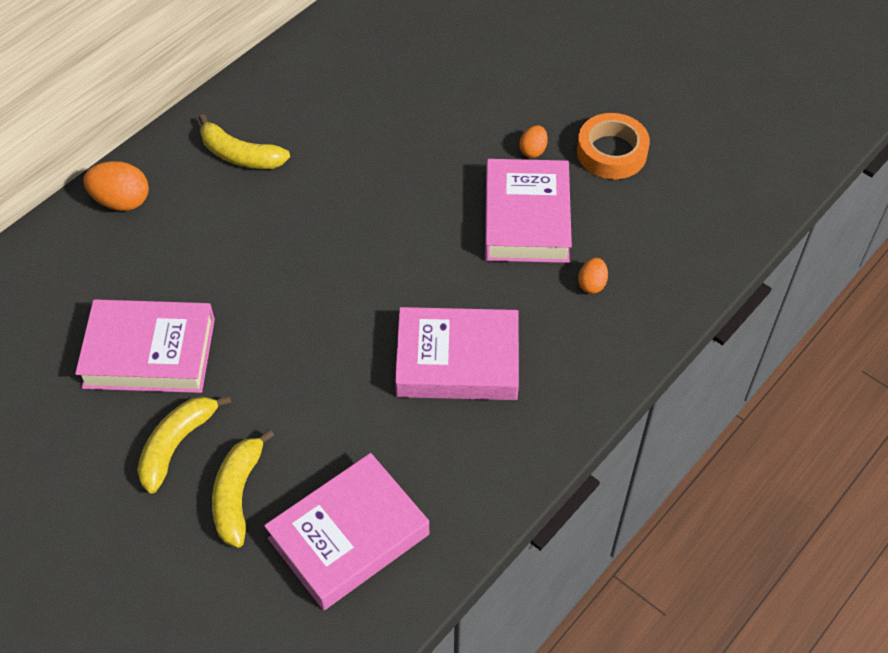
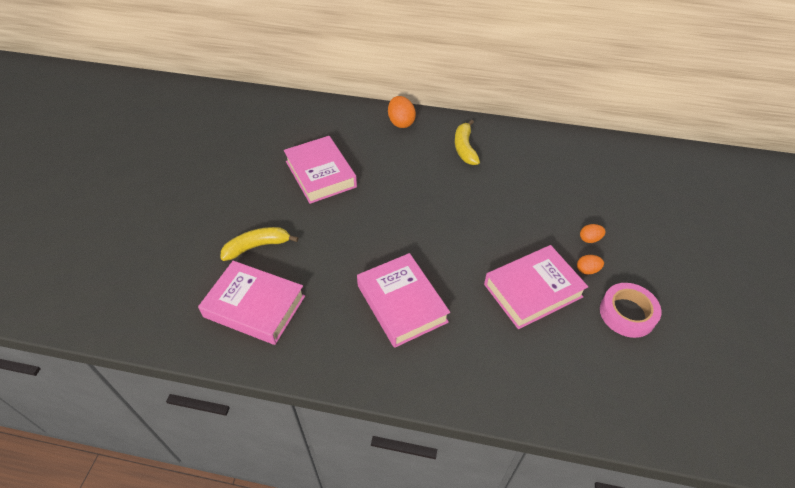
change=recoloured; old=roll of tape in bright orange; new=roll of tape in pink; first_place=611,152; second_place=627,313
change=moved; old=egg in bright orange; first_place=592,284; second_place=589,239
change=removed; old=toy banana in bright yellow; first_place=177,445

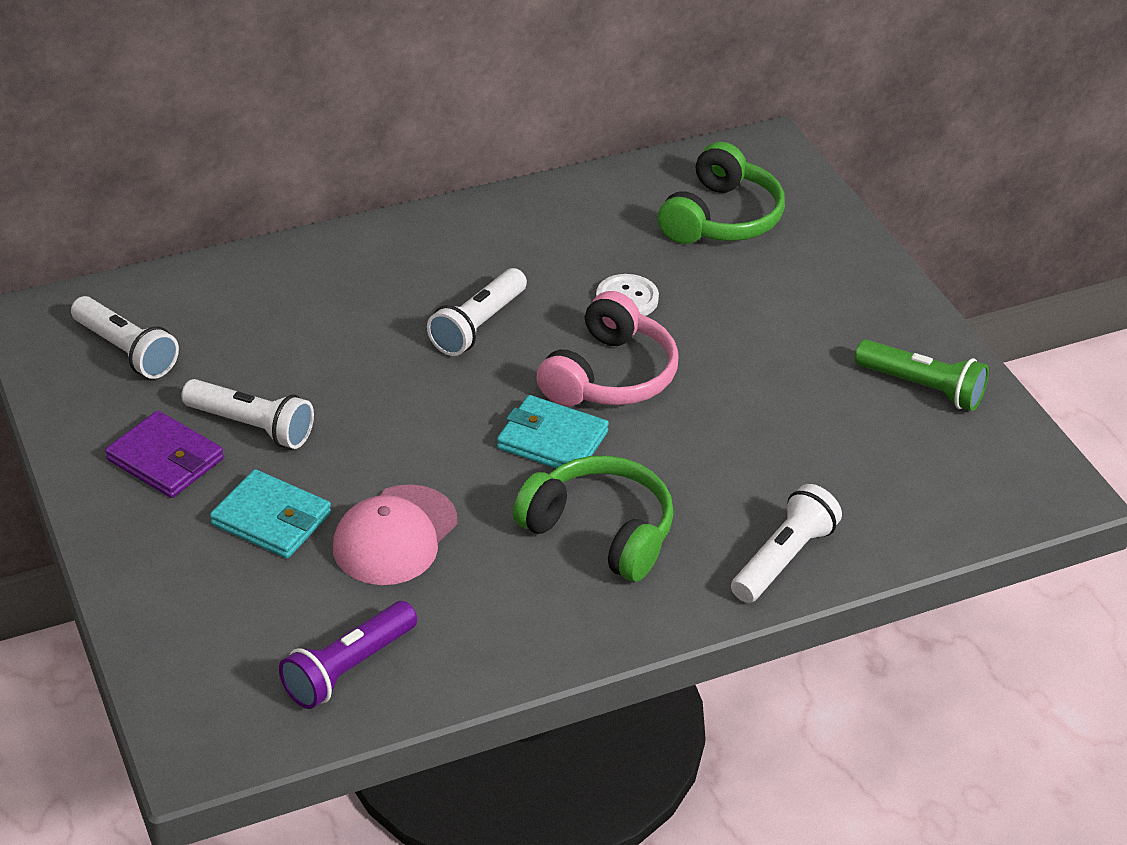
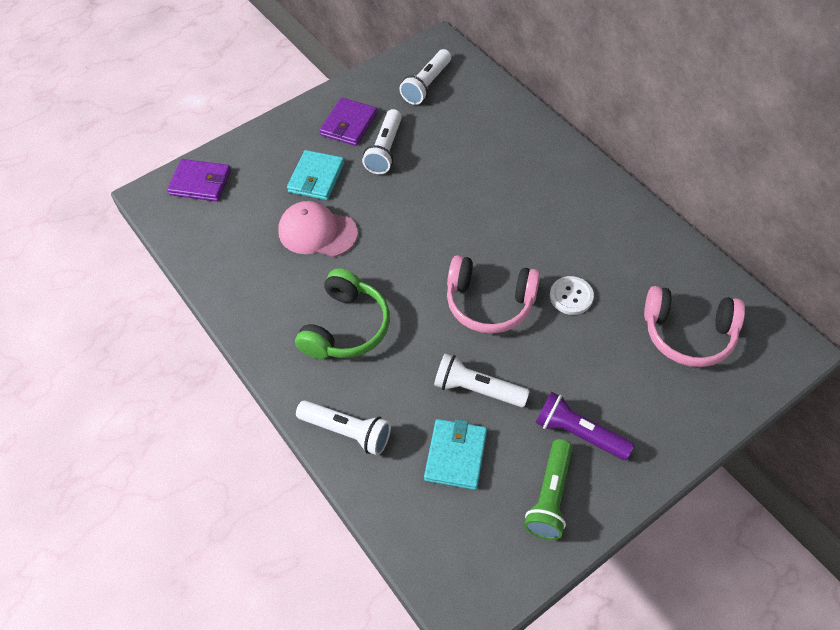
change=recoloured; old=over-ear headphones in emerald; new=over-ear headphones in pink; first_place=721,218; second_place=688,334
change=moved; old=torch in pure white; first_place=478,326; second_place=477,389
change=moved; old=billfold in aqua; first_place=552,440; second_place=455,455
change=moved; old=torch in violet; first_place=348,668; second_place=579,433
change=added; new=billfold in violet; second_place=200,183

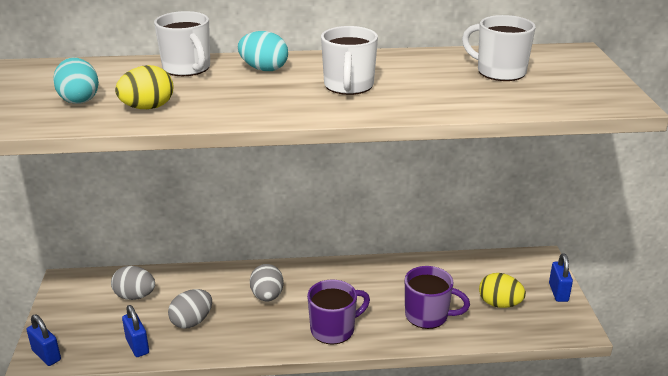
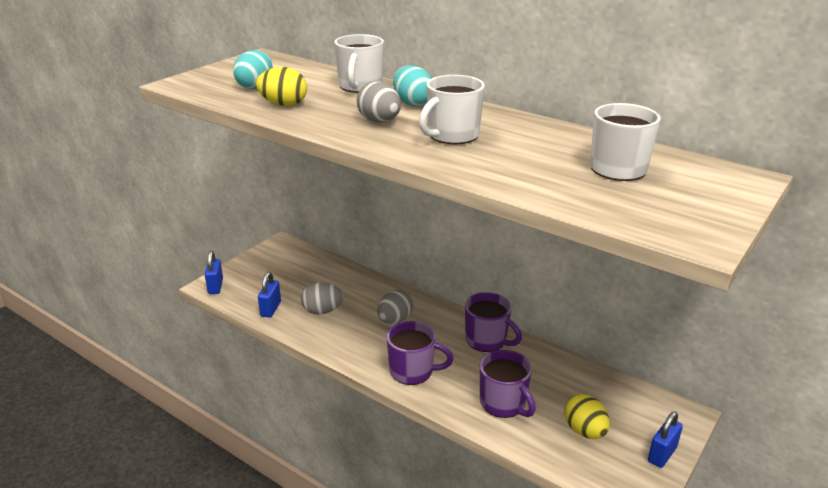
change=moved; old=egg in gray; first_place=135,296; second_place=379,121
change=added; new=mug in violet; second_place=487,340

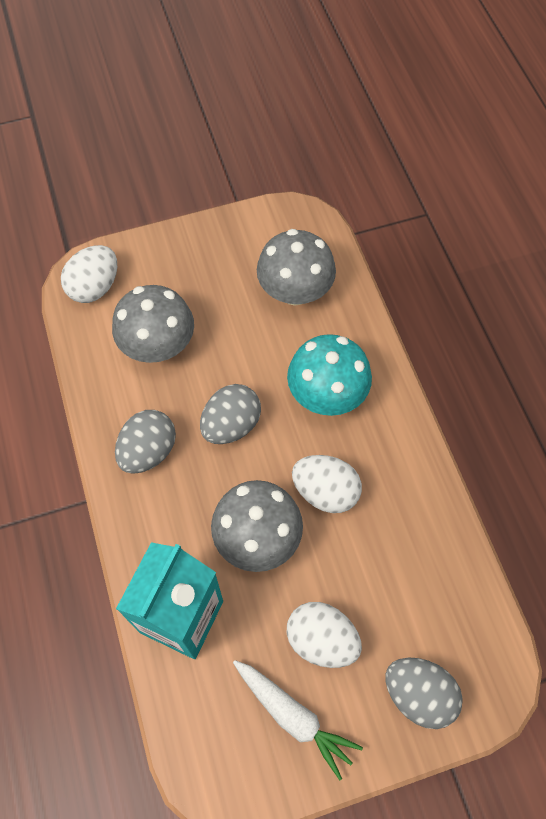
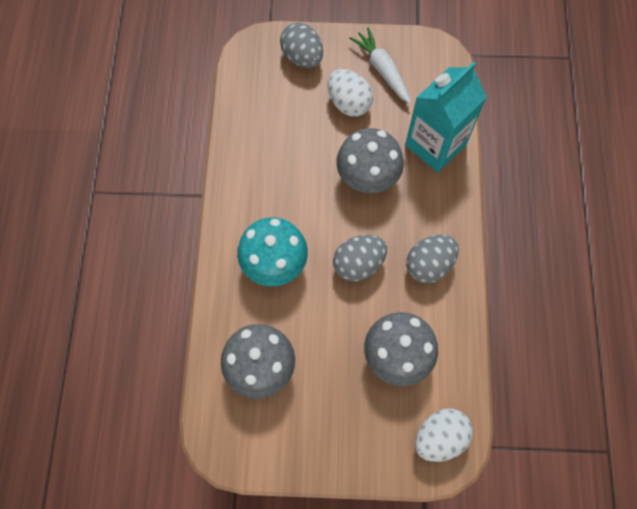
change=removed; old=egg in pure white; first_place=325,492

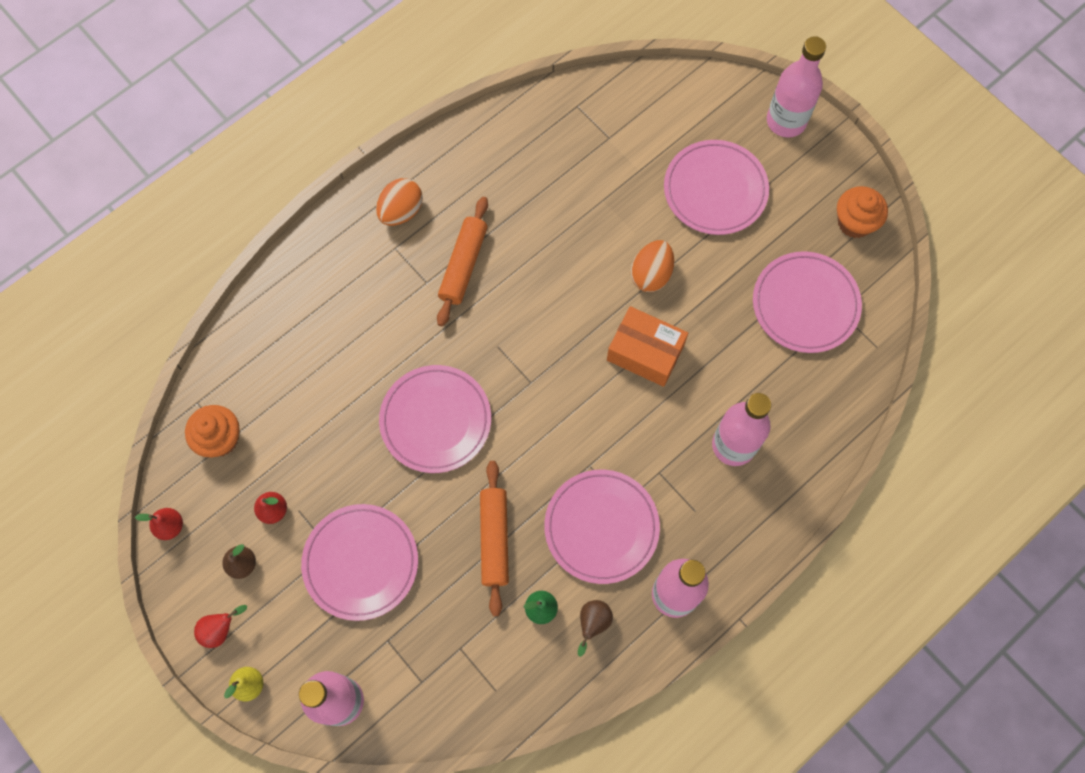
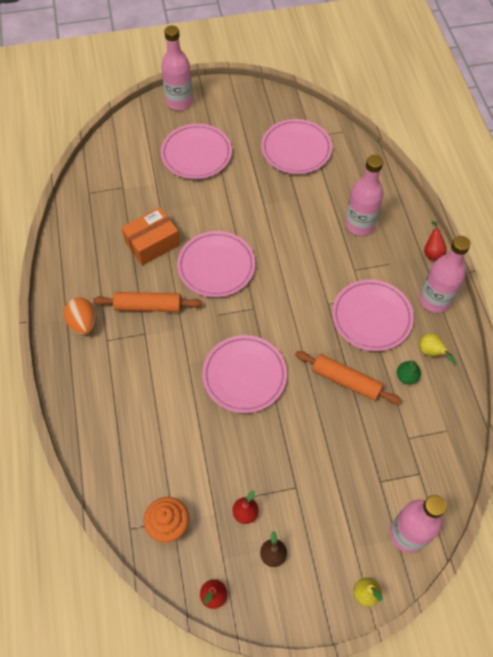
change=removed; old=cupcake in bright orange; first_place=854,222
change=turned; old=pastry roller in bright orange; first_place=463,265; second_place=148,306; degrees=-45
change=removed; old=egg in bright orange; first_place=651,274
change=moved; old=box in bright orange; first_place=645,352; second_place=152,243
change=moved; old=dinner plate in pink; first_place=361,562; second_place=216,266
change=recoloured; old=pear in brown; new=pear in bright yellow; first_place=593,623; second_place=430,352
change=moved; old=pear in crimson; first_place=220,629; second_place=432,252

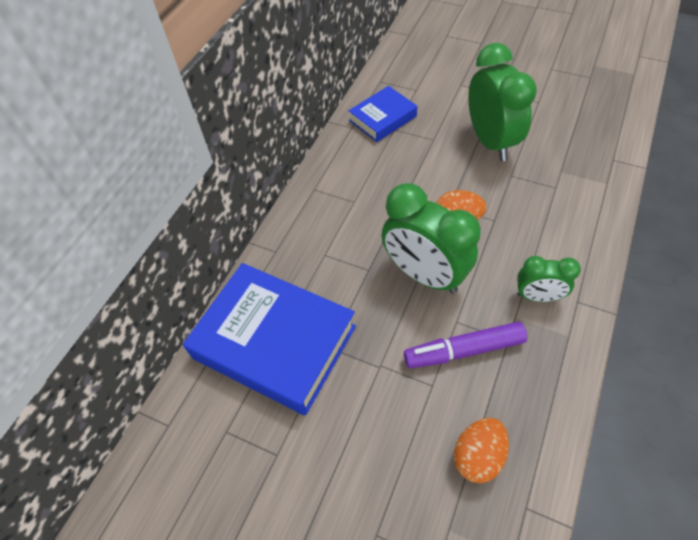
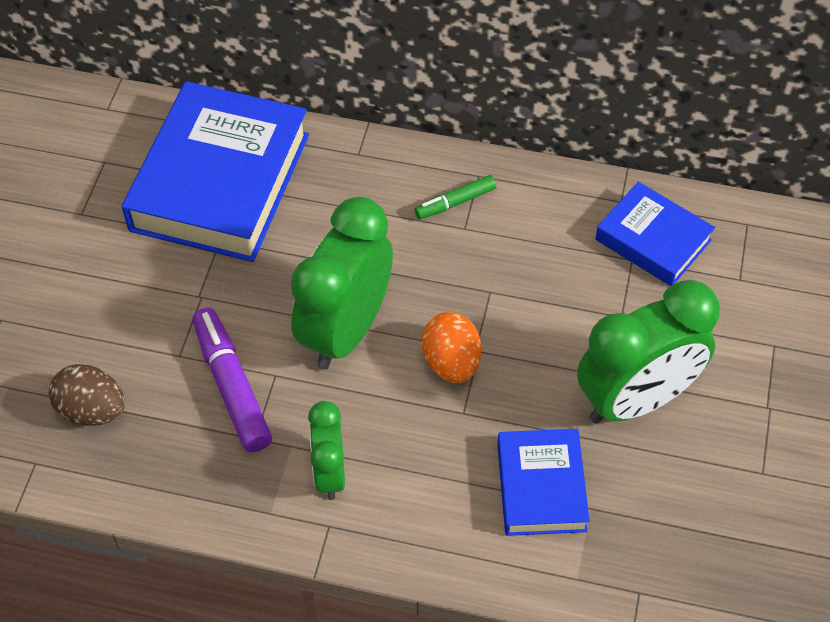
change=recoloured; old=egg in bright orange; new=egg in brown; first_place=478,456; second_place=92,410
change=added; new=marker pen in emerald; second_place=455,202
change=added; new=hardcover in cobalt; second_place=541,487

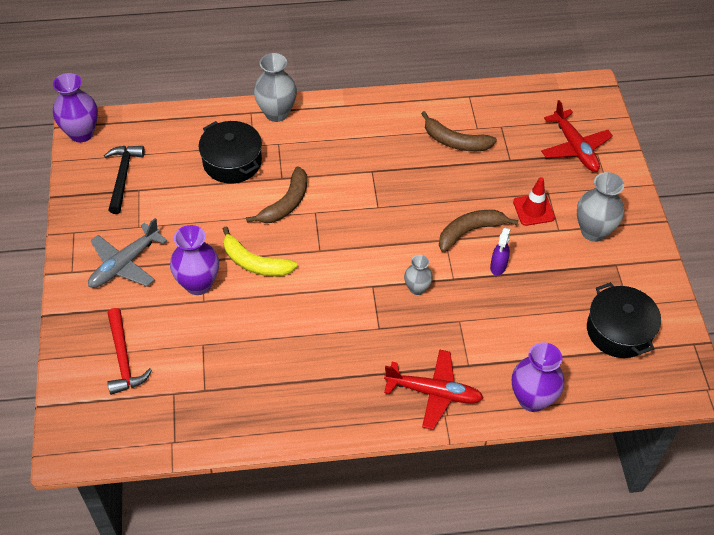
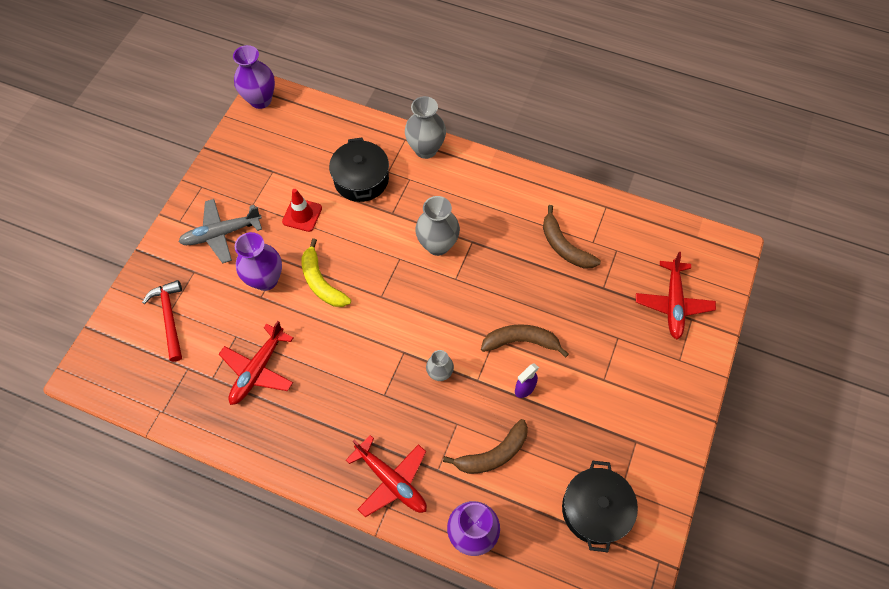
change=removed; old=carpenter's hammer in black; first_place=123,176
change=moved; old=toy banana in brown; first_place=286,203; second_place=493,454
change=moved; old=vase in gray; first_place=593,231; second_place=437,245
change=moved; old=traffic cone in crimson; first_place=533,210; second_place=302,215
change=turned; old=carpenter's hammer in crimson; first_place=123,358; second_place=170,318; degrees=150
change=added; new=aeroplane in crimson; second_place=258,369

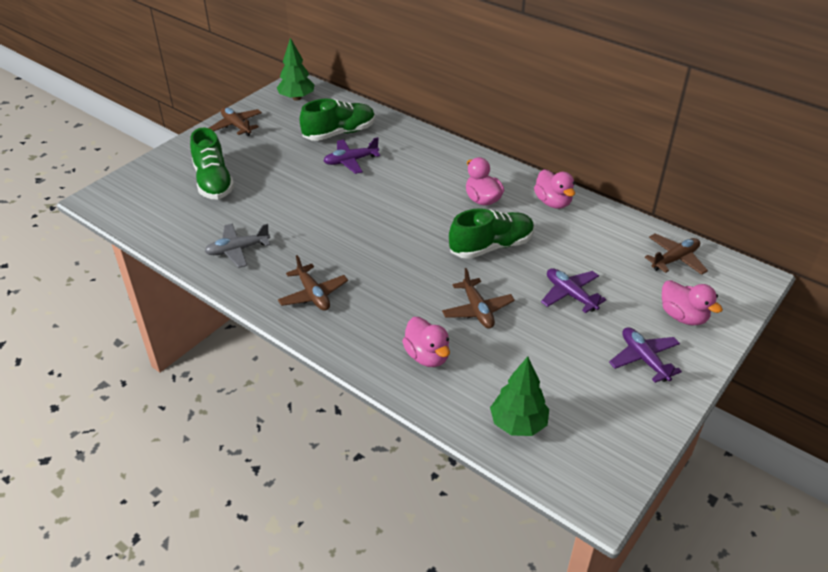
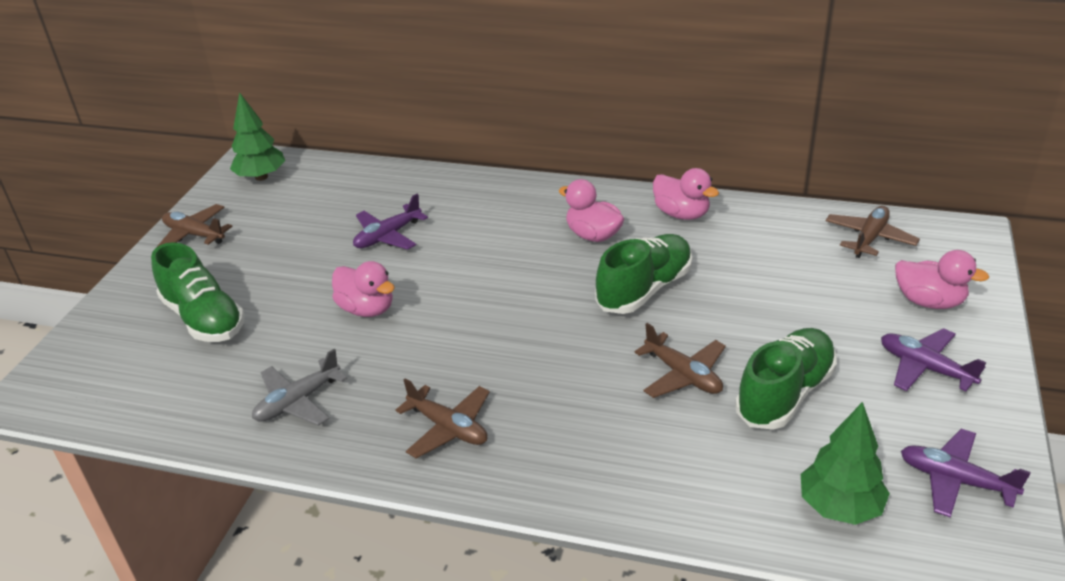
change=moved; old=shoe in emerald; first_place=339,133; second_place=785,394
change=moved; old=aeroplane in violet; first_place=570,294; second_place=955,480
change=moved; old=toy duck in pink; first_place=427,356; second_place=367,309

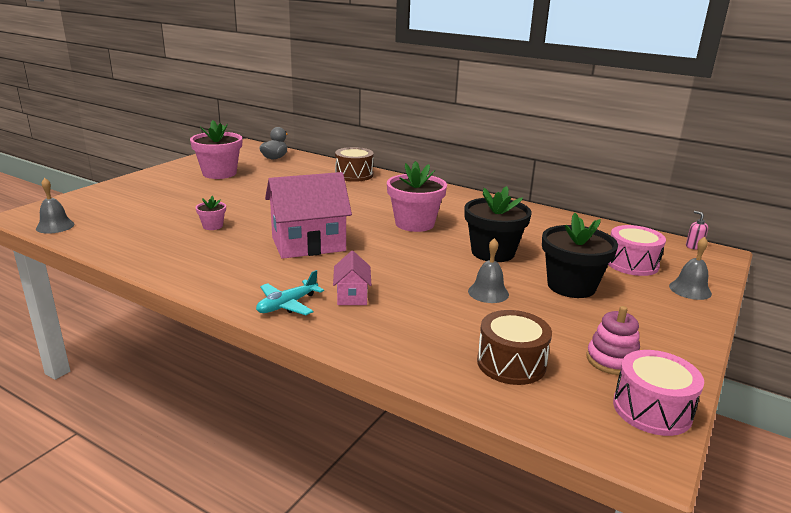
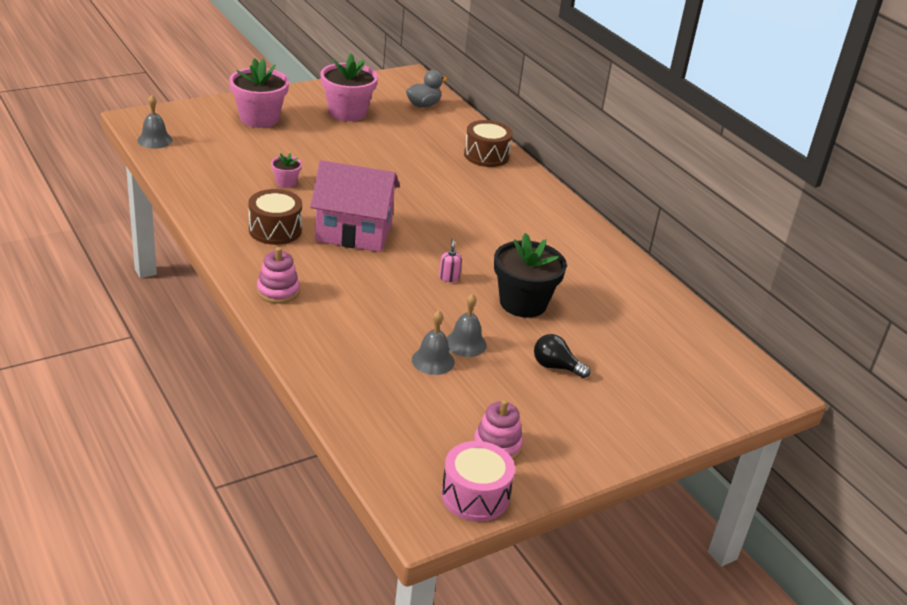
change=moved; old=plant pot in pink; first_place=414,223; second_place=259,118
change=moved; old=soap pump in pink; first_place=694,246; second_place=449,277
change=replaced; old=plant pot in black; new=lightbulb in black; first_place=571,286; second_place=556,367
change=removed; old=drum in pink; first_place=632,264
change=moved; old=hand bell in gray; first_place=690,289; second_place=433,361
change=removed; old=house in pink; first_place=352,296
change=replaced; old=aeroplane in aqua; new=ring stacker in pink; first_place=287,305; second_place=278,291
change=moved; old=drum in brown; first_place=511,363; second_place=275,230

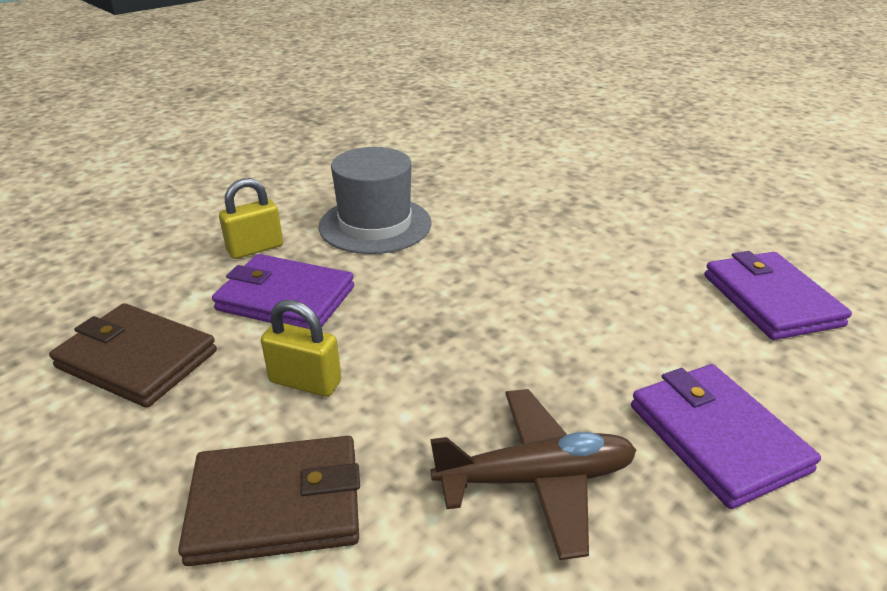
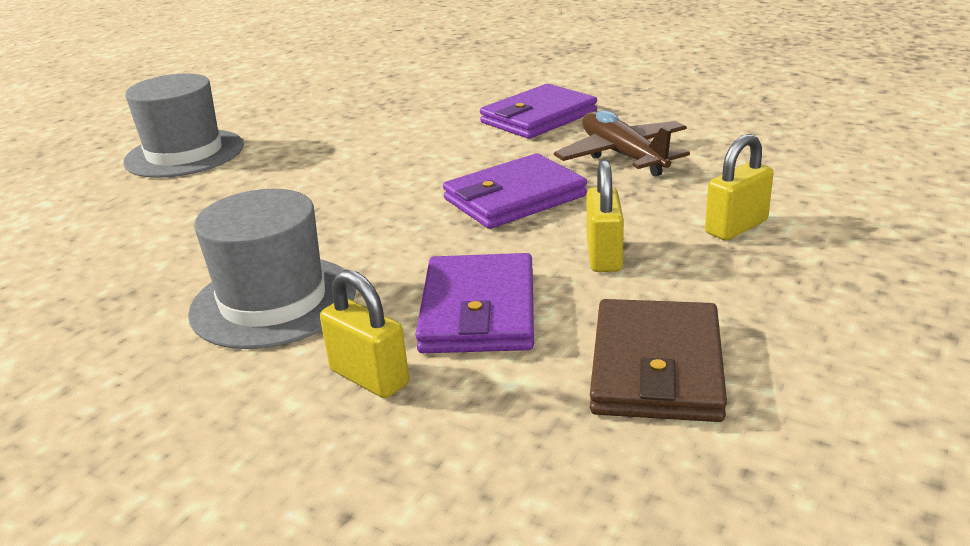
change=moved; old=billfold in violet; first_place=770,300; second_place=514,198
change=replaced; old=billfold in brown; new=small lock in bright yellow; first_place=277,504; second_place=736,227
change=added; new=top hat in gray; second_place=184,153

